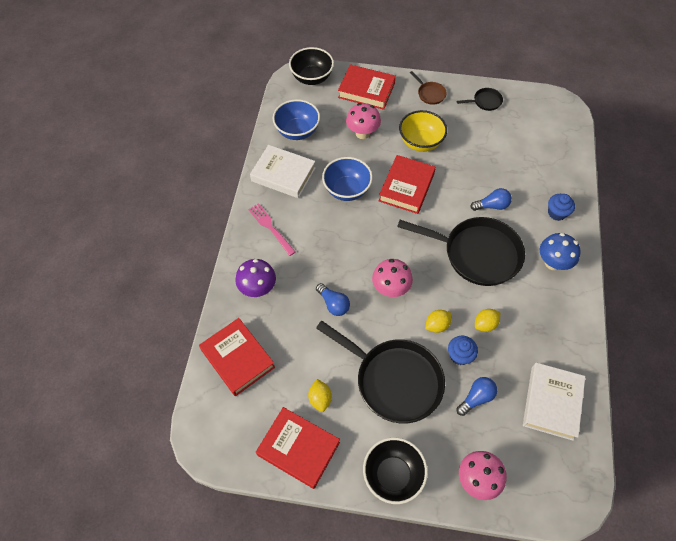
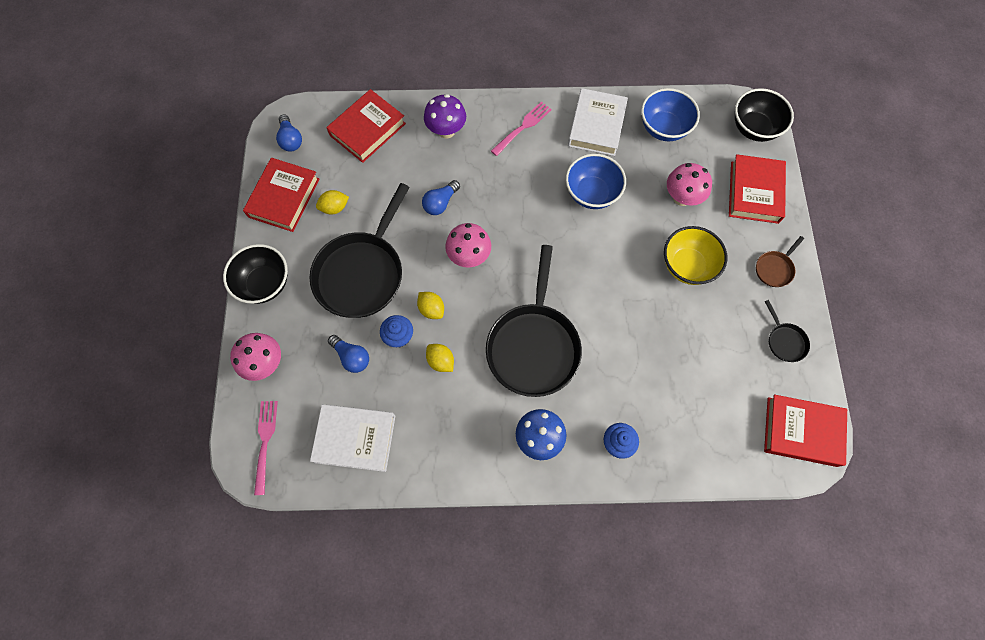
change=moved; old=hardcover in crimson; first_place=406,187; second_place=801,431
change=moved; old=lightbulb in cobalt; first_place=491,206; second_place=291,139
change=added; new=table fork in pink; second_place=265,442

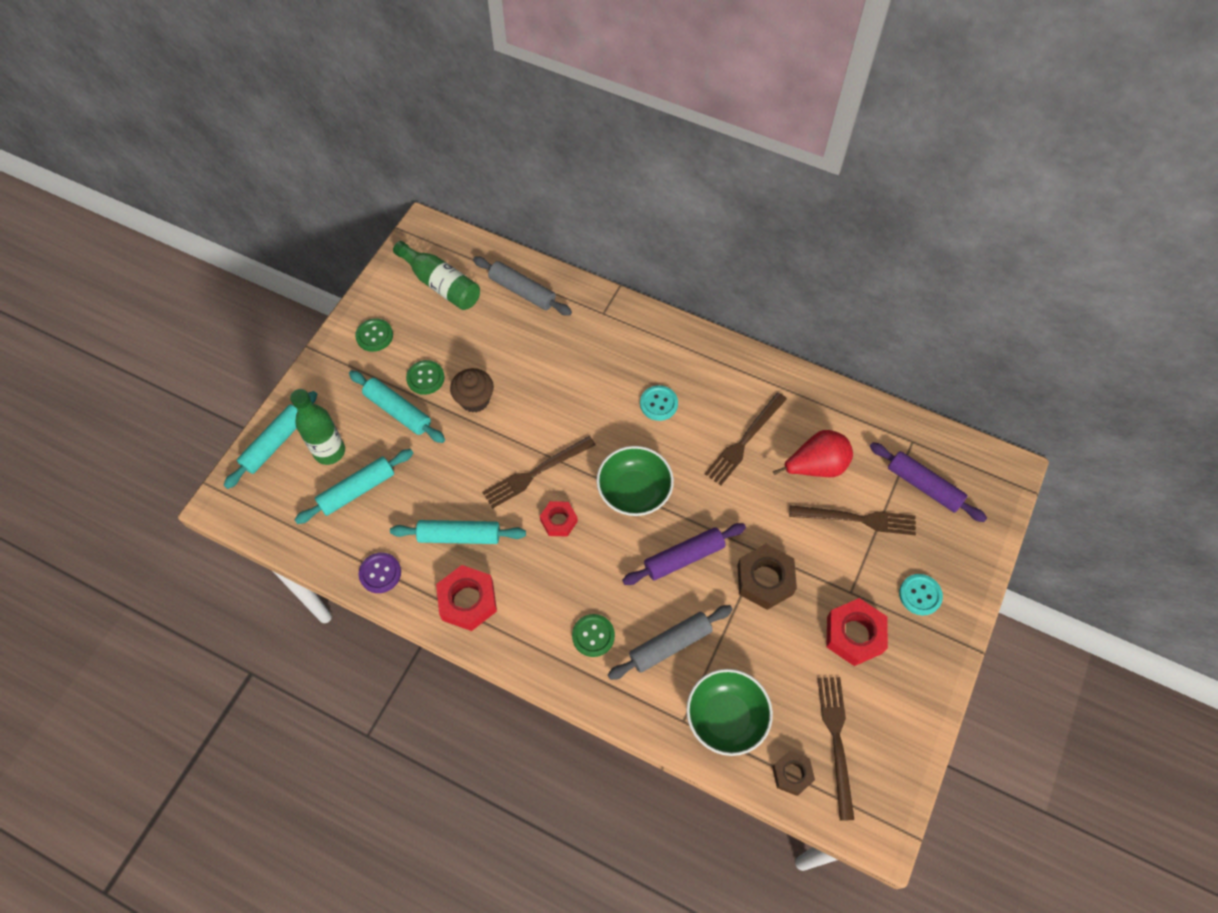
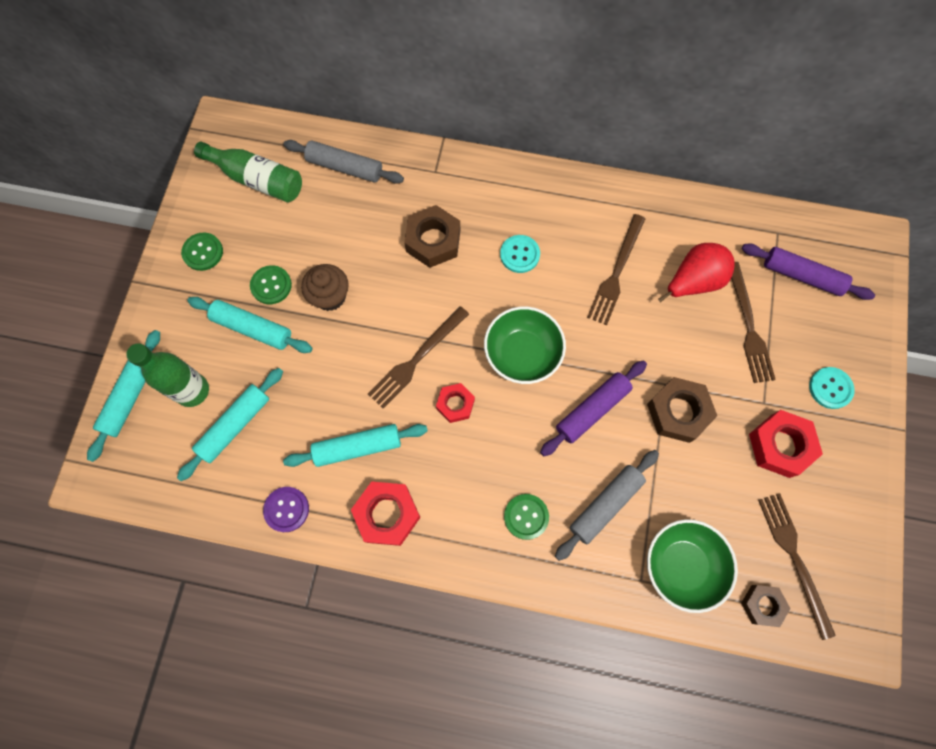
change=turned; old=table fork in brown; first_place=857,519; second_place=748,326; degrees=90
change=added; new=hexagon nut in brown; second_place=433,241

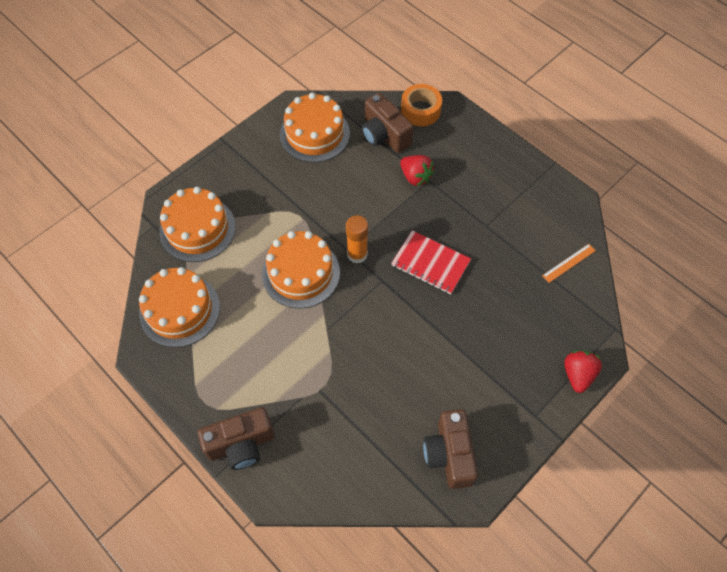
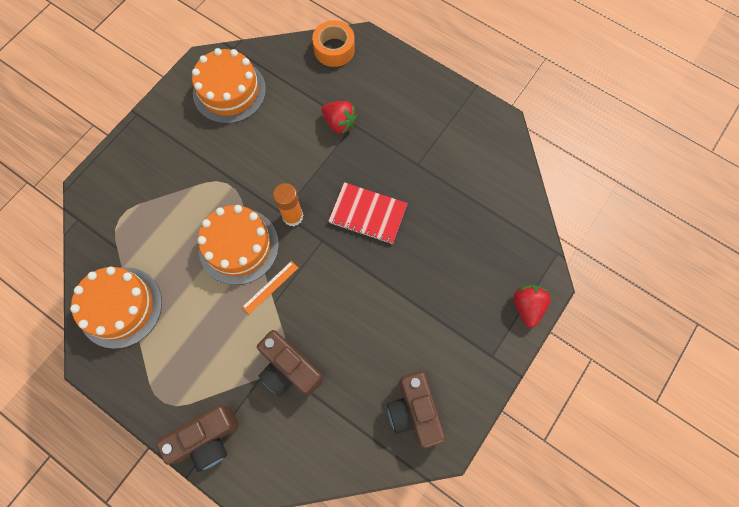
change=moved; old=camera in brown; first_place=384,135; second_place=289,369
change=removed; old=cake in bright orange; first_place=197,229
change=moved; old=straightedge in bright orange; first_place=569,263; second_place=270,287

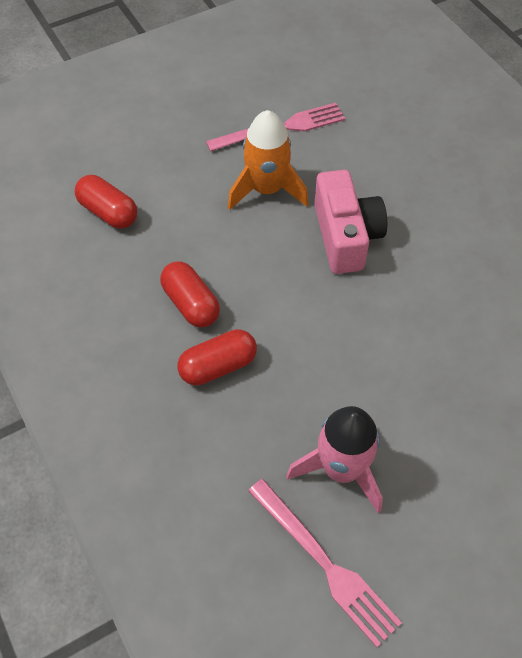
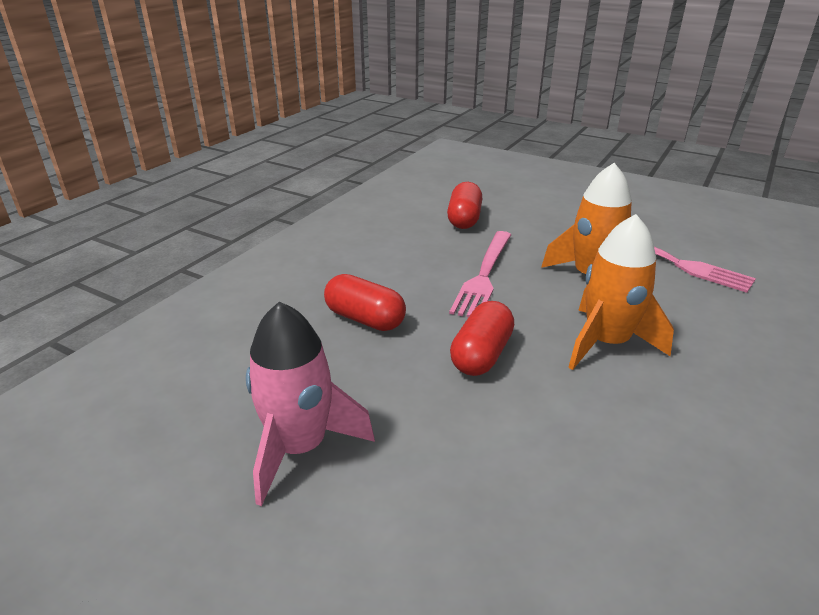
change=replaced; old=camera in pink; new=spaceship in bright orange; first_place=345,236; second_place=606,343
change=moved; old=pill shape in crimson; first_place=191,304; second_place=481,355
change=moved; old=table fork in pink; first_place=325,564; second_place=484,275

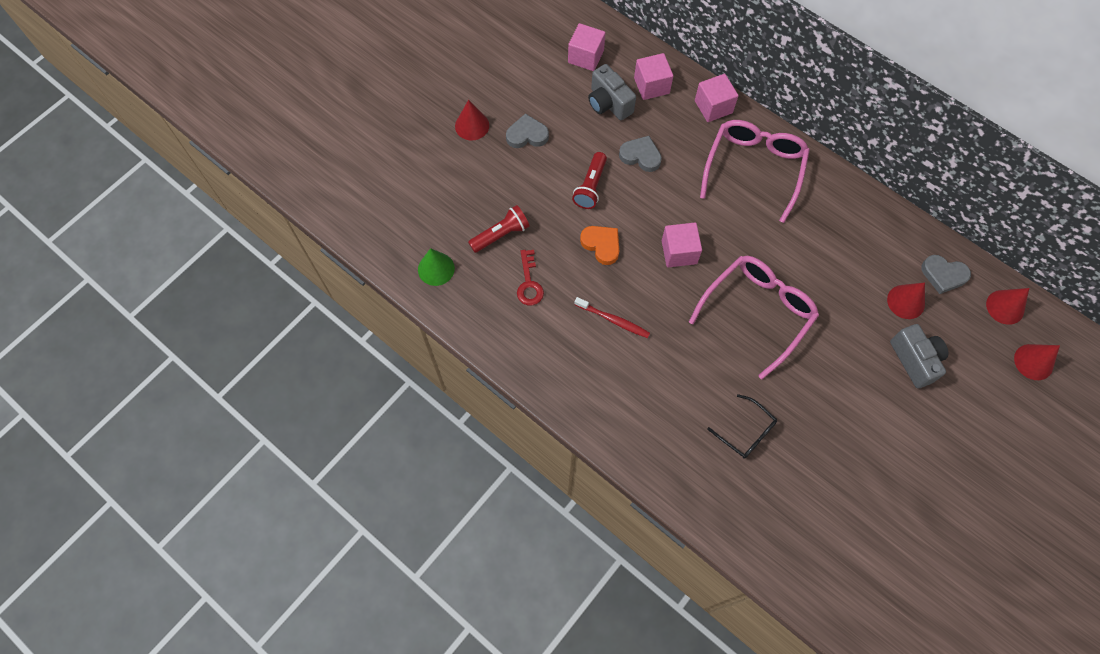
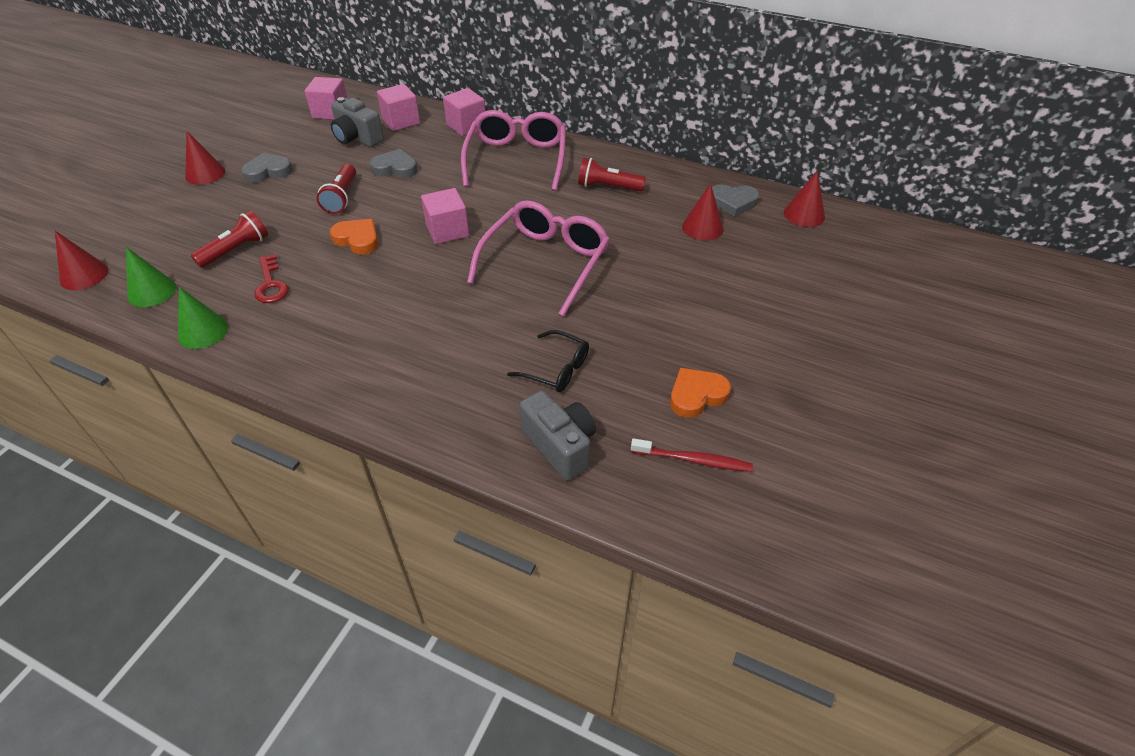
change=moved; old=tooth brush in crimson; first_place=613,320; second_place=693,460
change=moved; old=camera in gray; first_place=915,360; second_place=560,446
change=moved; old=cone in crimson; first_place=1033,362; second_place=84,275
change=added; new=torch in crimson; second_place=608,187
change=added; new=cone in emerald; second_place=203,331
change=added; new=love heart in bright orange; second_place=696,395

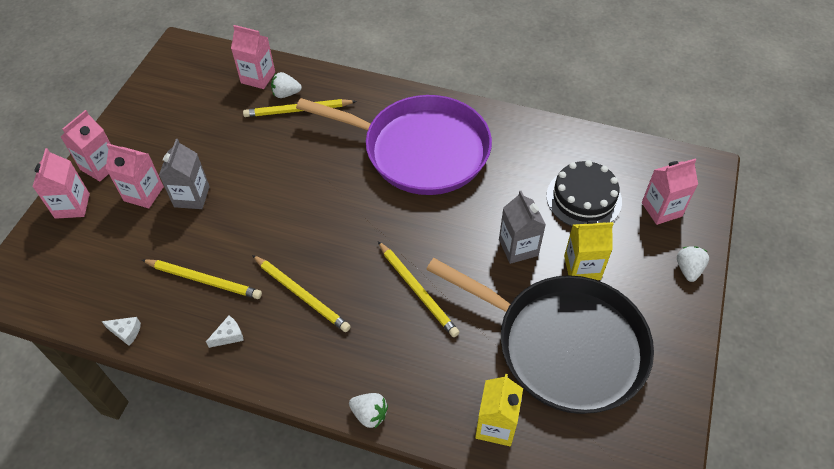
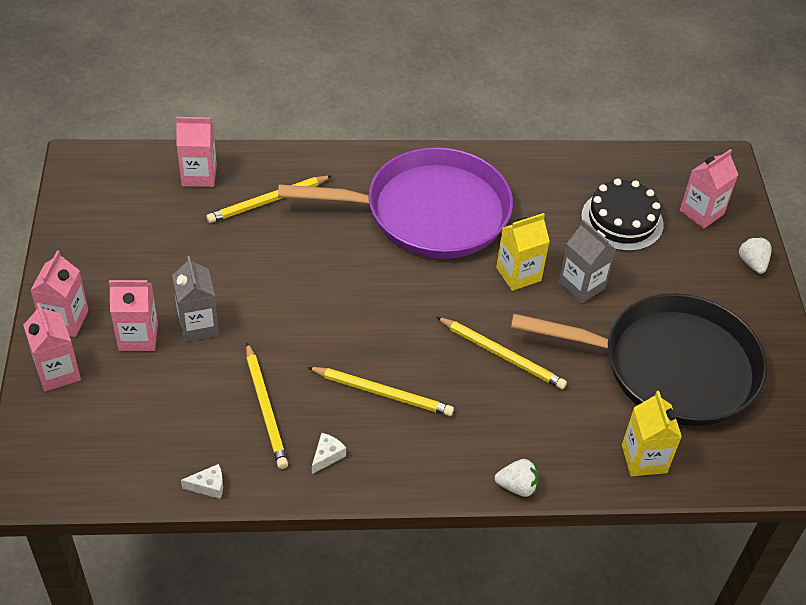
change=removed; old=toy strawberry in pure white; first_place=286,94
change=moved; old=carton in bright yellow; first_place=582,267; second_place=518,274
change=turned; old=lead pencil in bright yellow; first_place=204,280; second_place=266,408; degrees=75

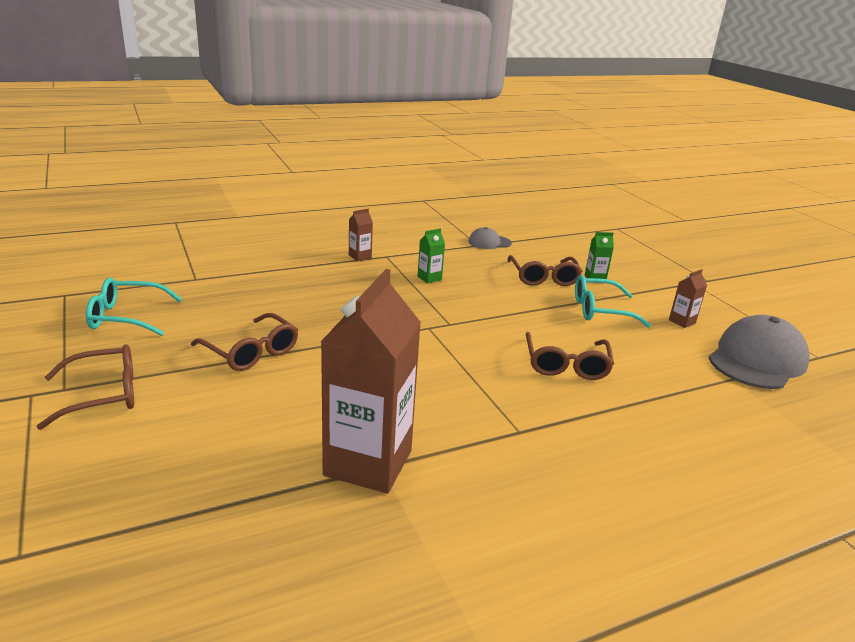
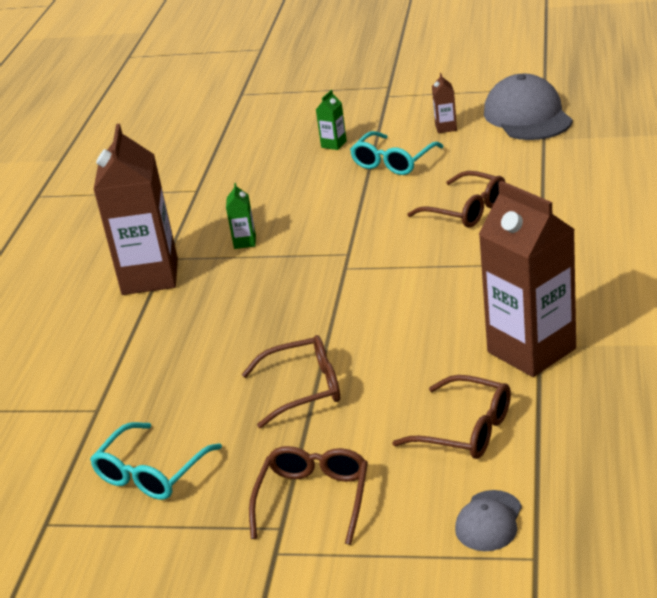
change=resized; old=carton in brown; first_place=360,256; second_place=150,277; factor=2.46
change=moved; old=cap in gray; first_place=489,242; second_place=489,521
change=moved; old=glasses in brown; first_place=543,278; second_place=466,430

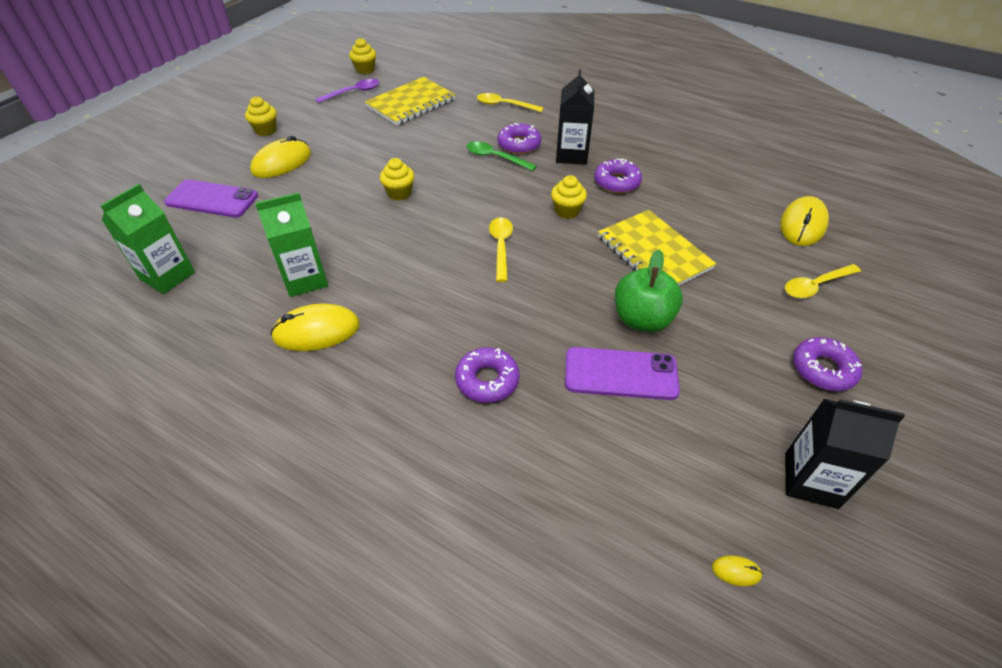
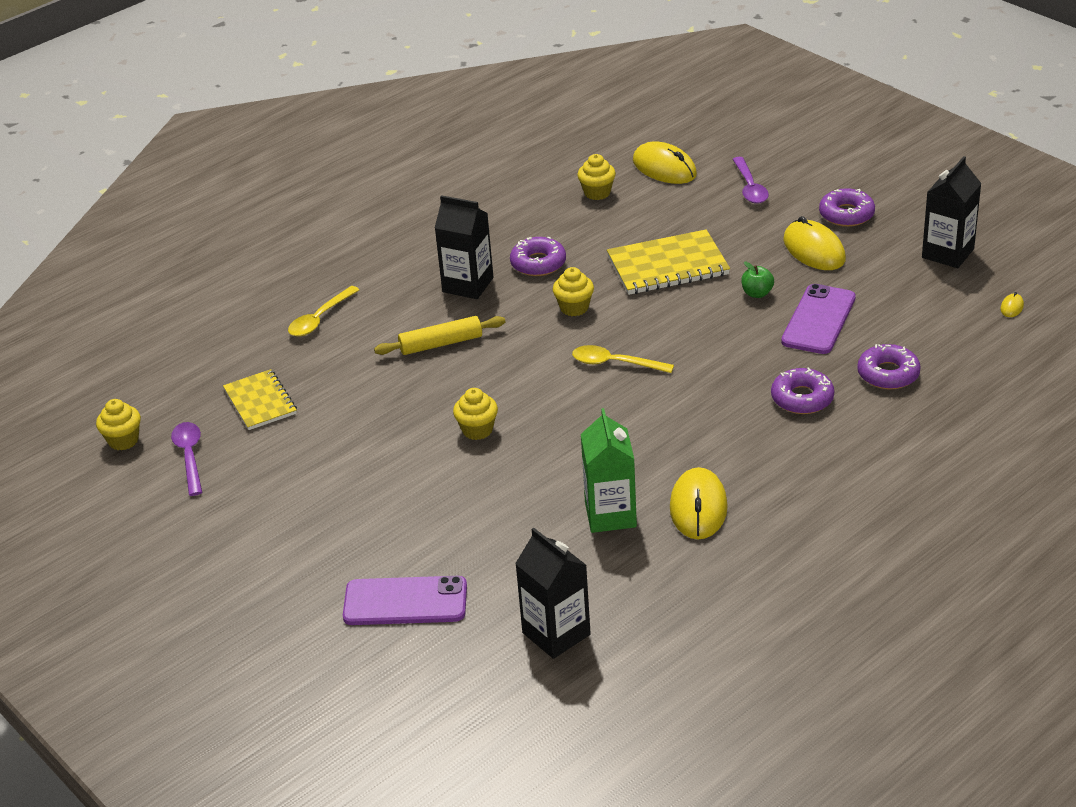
change=resized; old=notepad in bright yellow; first_place=411,103; second_place=260,402; factor=0.66
change=moved; old=cupcake in bright yellow; first_place=266,130; second_place=597,193
change=moved; old=glazed donut in violet; first_place=519,144; second_place=888,374
change=moved; old=mouse in bright yellow; first_place=282,162; second_place=814,250
change=replaced; old=teaspoon in emerald; new=pastry roller in bright yellow; first_place=495,158; second_place=441,344
change=turned; old=phone in violet; first_place=212,199; second_place=405,601; degrees=60
change=recoloured; old=carton in emerald; new=carton in black; first_place=167,276; second_place=556,634
change=resized; old=toy apple in emerald; first_place=642,319; second_place=757,293; factor=0.51
change=recoloured; old=teaspoon in bright yellow; new=teaspoon in violet; first_place=815,286; second_place=750,187

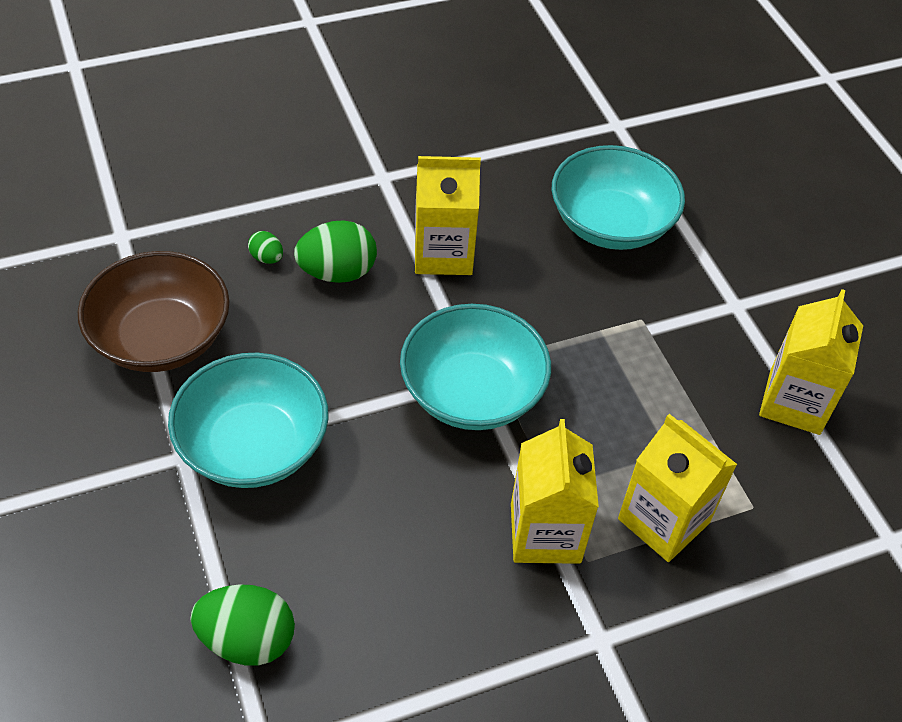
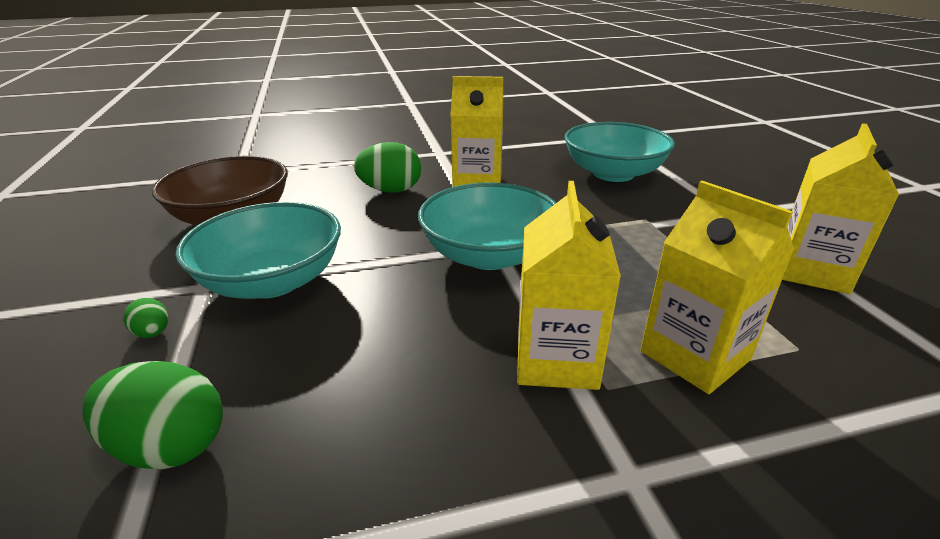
change=moved; old=egg in emerald; first_place=267,258; second_place=153,333

